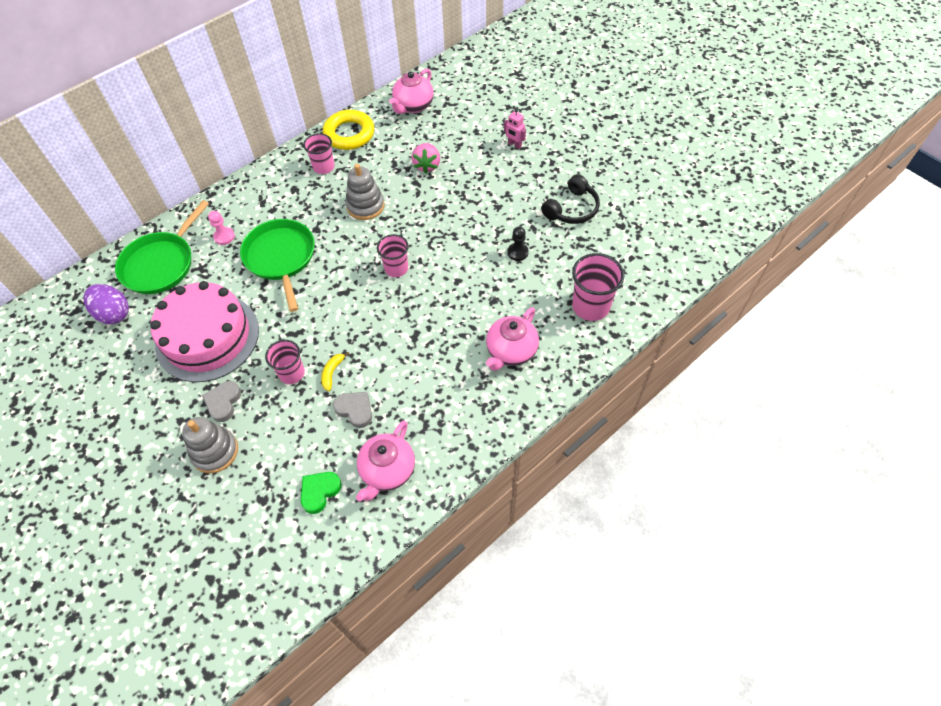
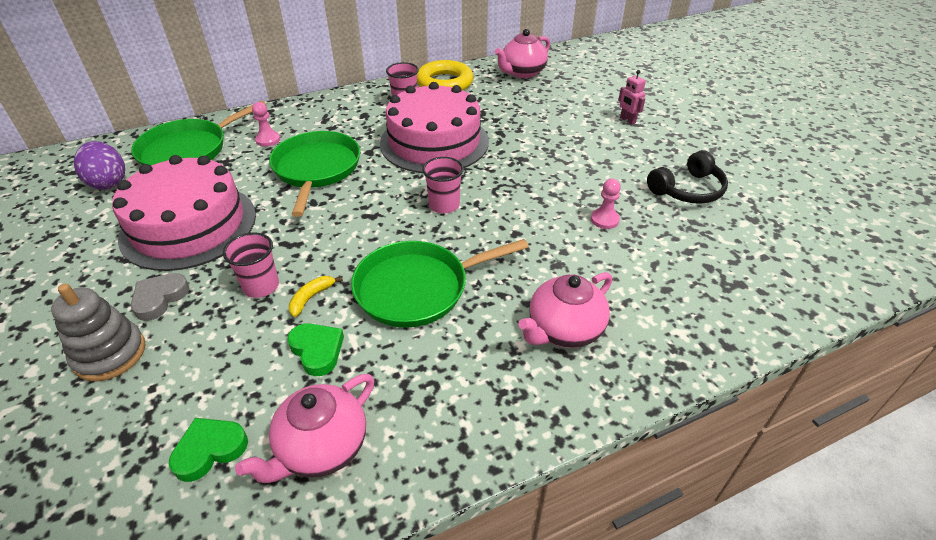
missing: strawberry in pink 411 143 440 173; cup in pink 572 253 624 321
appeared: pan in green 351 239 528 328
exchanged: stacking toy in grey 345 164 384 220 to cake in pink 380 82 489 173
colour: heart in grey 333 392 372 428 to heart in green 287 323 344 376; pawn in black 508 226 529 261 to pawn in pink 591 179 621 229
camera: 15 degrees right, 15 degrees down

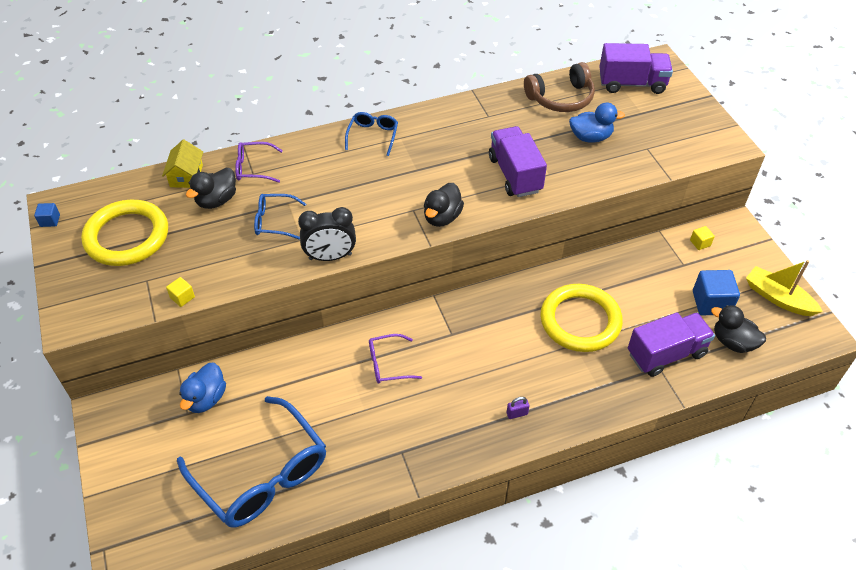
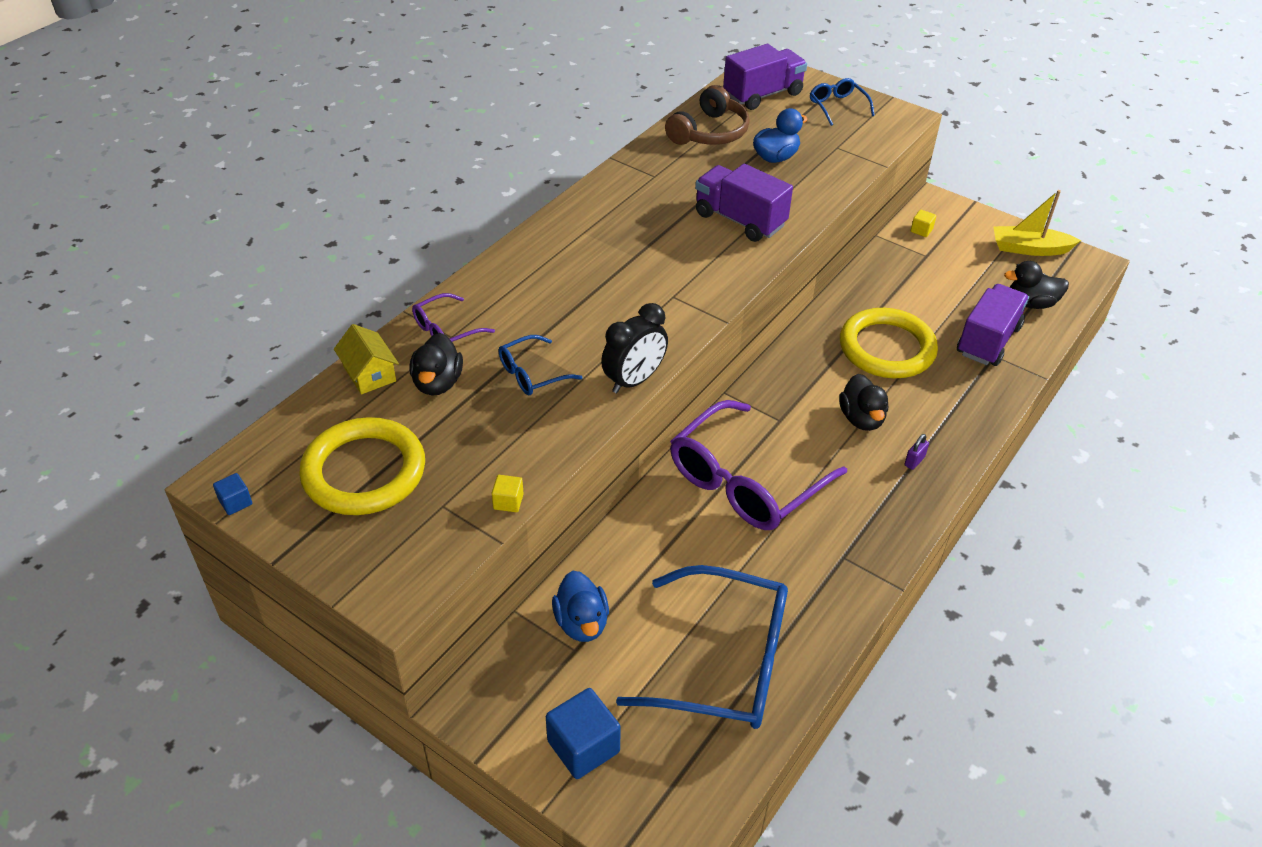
relocated: glasses in blue 345 112 398 156 to 810 78 875 126; duck in black 424 183 464 227 to 839 374 888 431; cube in blue 693 270 740 315 to 546 688 621 779
size: glasses in purple 369 334 422 384 = 670 400 847 530 x2.12
camera: 35 degrees left, 5 degrees down

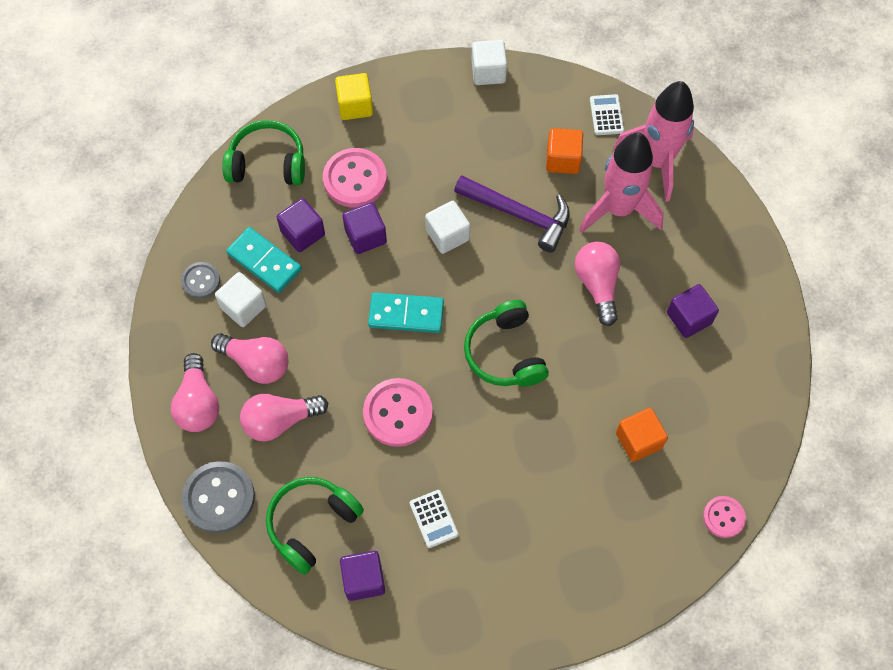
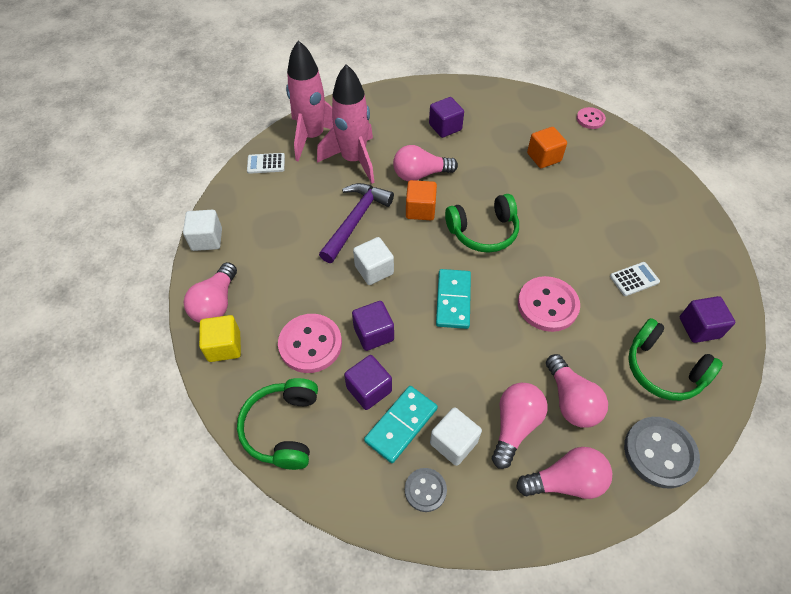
appeared: light bulb in pink 184 262 237 323
relocated: cube in orange 546 128 583 174 to 406 180 437 220
camera: 90 degrees left, 10 degrees down

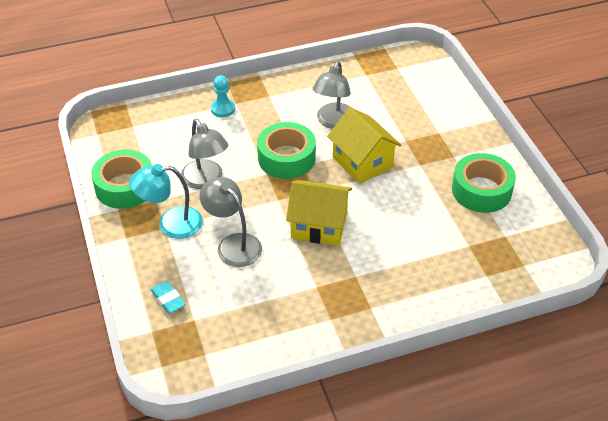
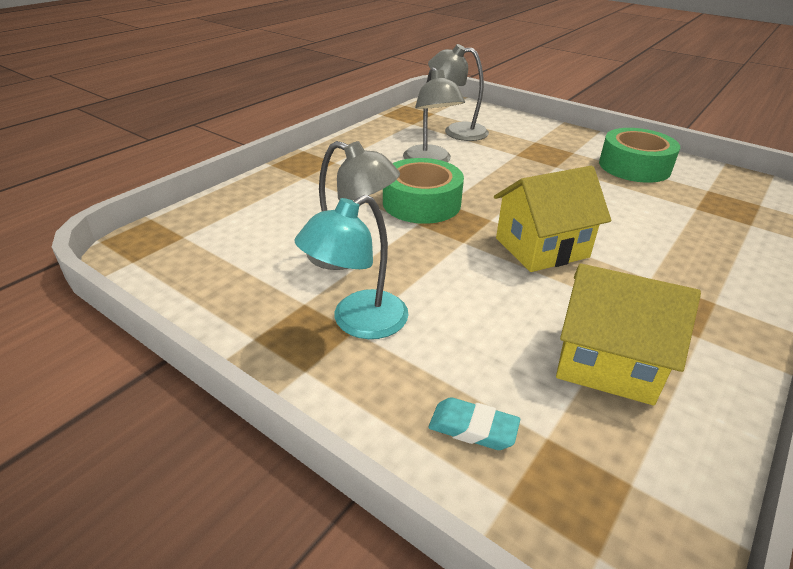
missing: tape in green 91 150 152 209; pawn in turquoise 211 75 235 117
relocated: lamp in grey 200 177 262 267 to 428 44 489 141; house in yellow 327 107 401 184 to 556 264 701 405
camera: 35 degrees left, 10 degrees down

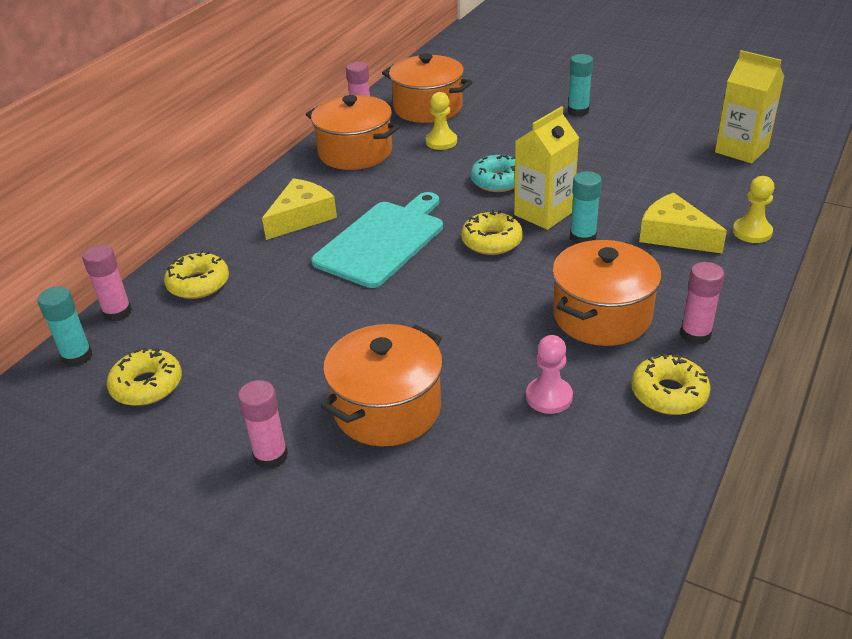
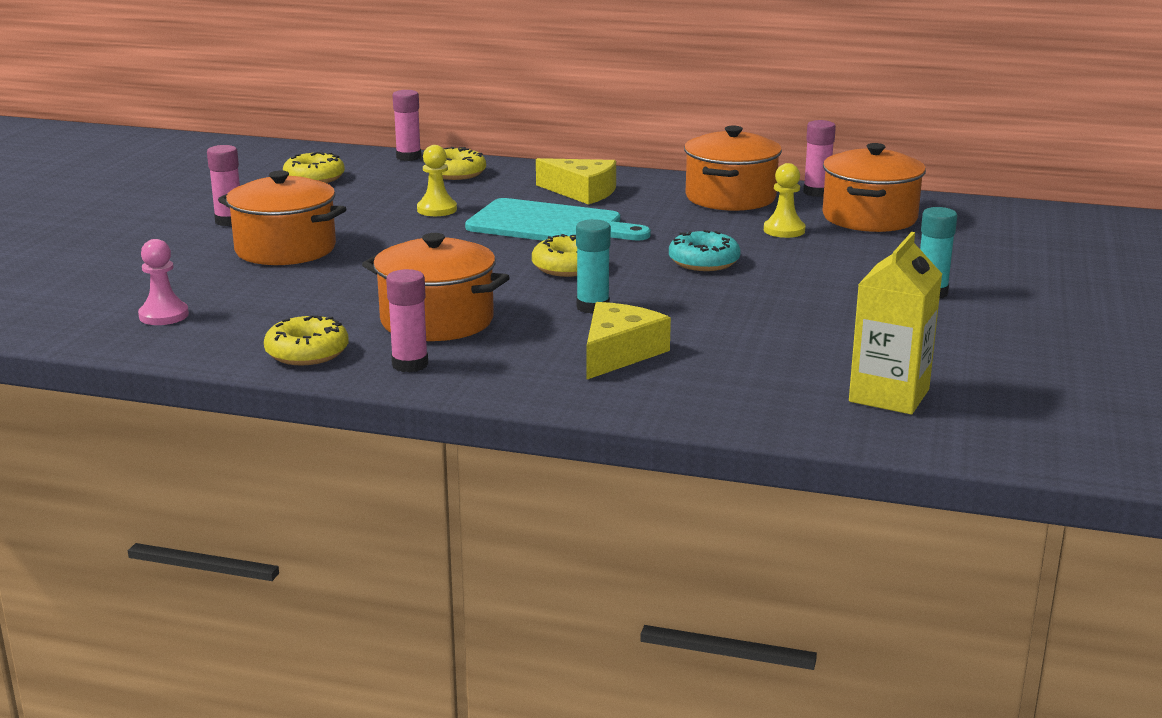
missing: glue stick in turquoise 37 286 92 367; carton in yellow 514 106 579 230
relocated: pawn in pink 526 335 573 414 to 138 239 189 325; pawn in yellow 733 176 774 243 to 417 145 457 216
camera: 75 degrees right, 15 degrees down

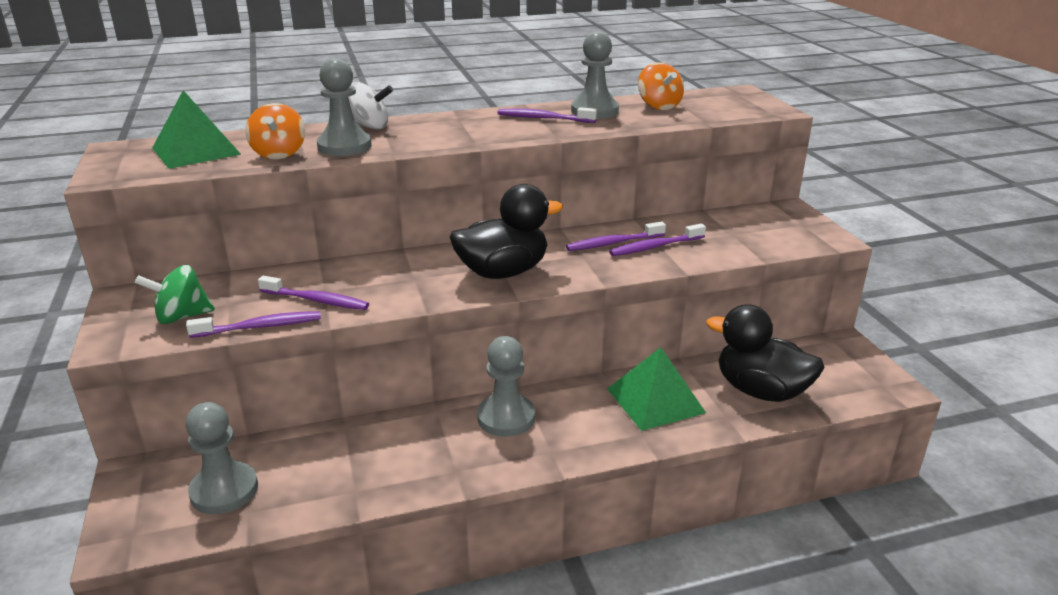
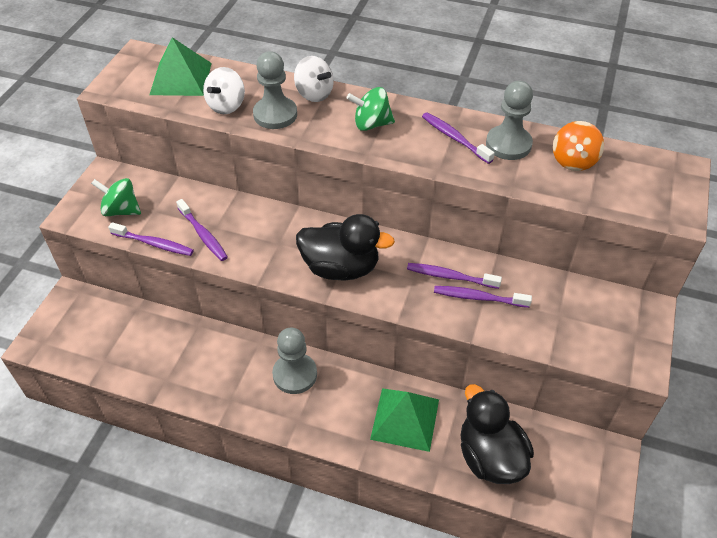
missing: pawn in grey 185 402 258 514
appeared: spinning top in green 347 87 395 131
colour: spinning top in orange 246 103 305 159 to spinning top in white 203 67 245 114
camera: 35 degrees right, 20 degrees up

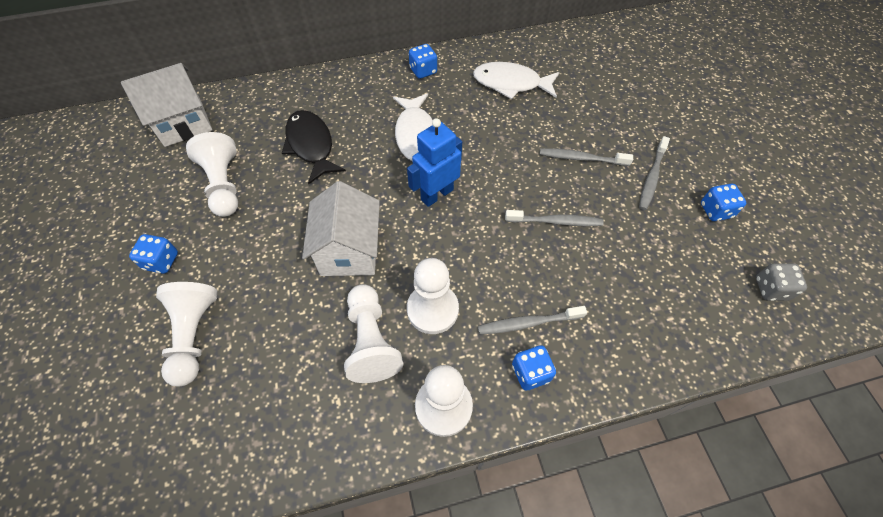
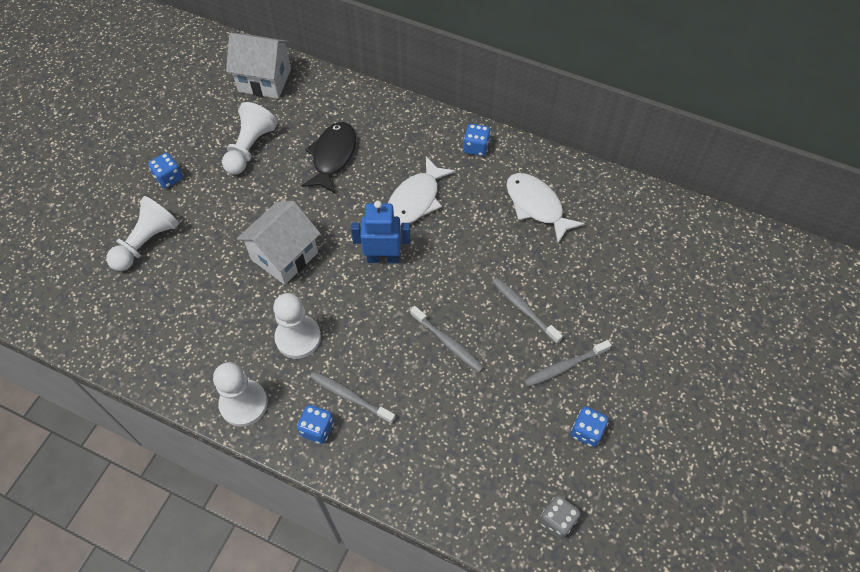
missing: pawn in white 344 284 403 383
camera: 40 degrees right, 0 degrees up

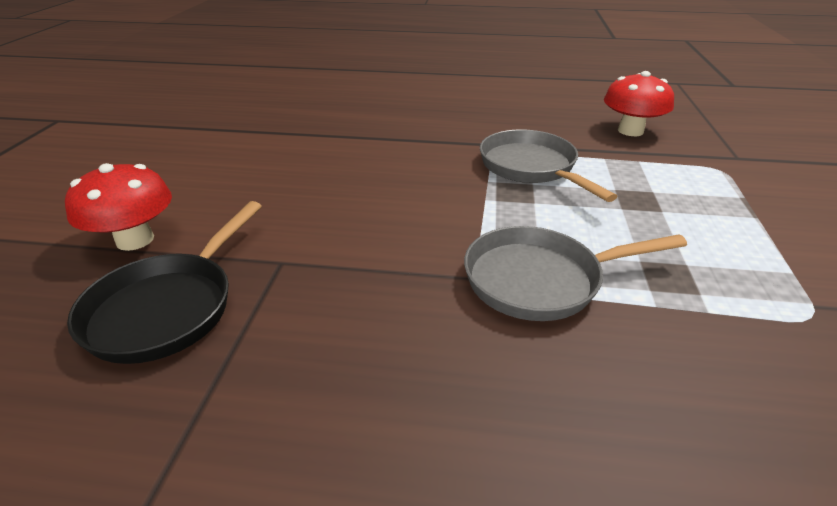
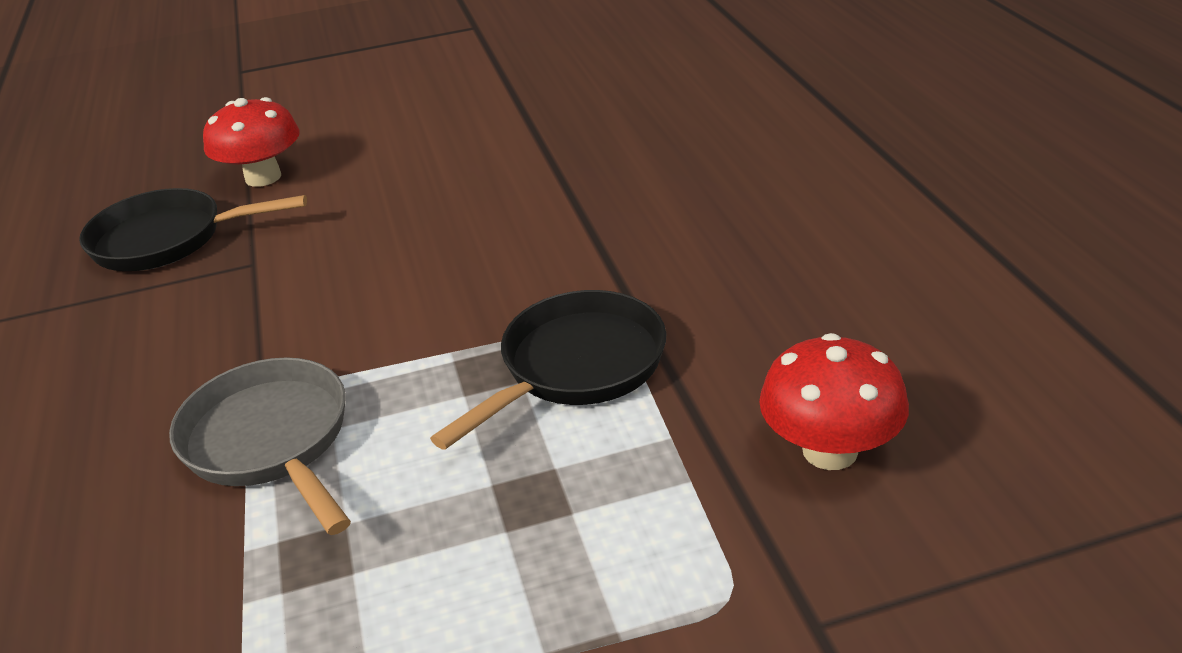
colour: pan in grey 480 129 618 202 to pan in black 430 290 667 450
camera: 70 degrees right, 0 degrees up

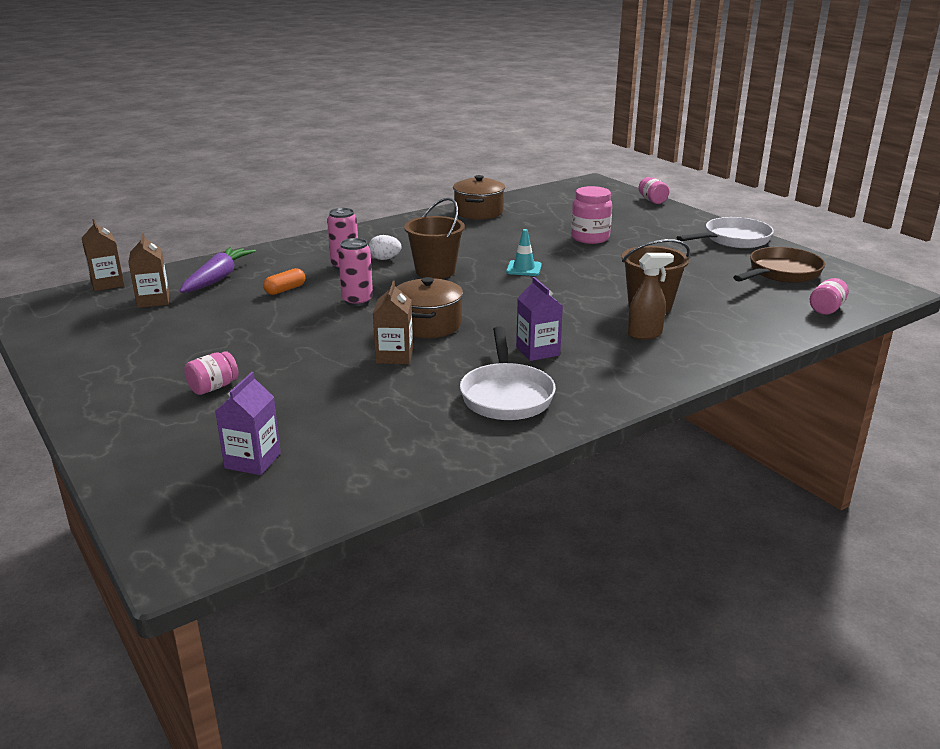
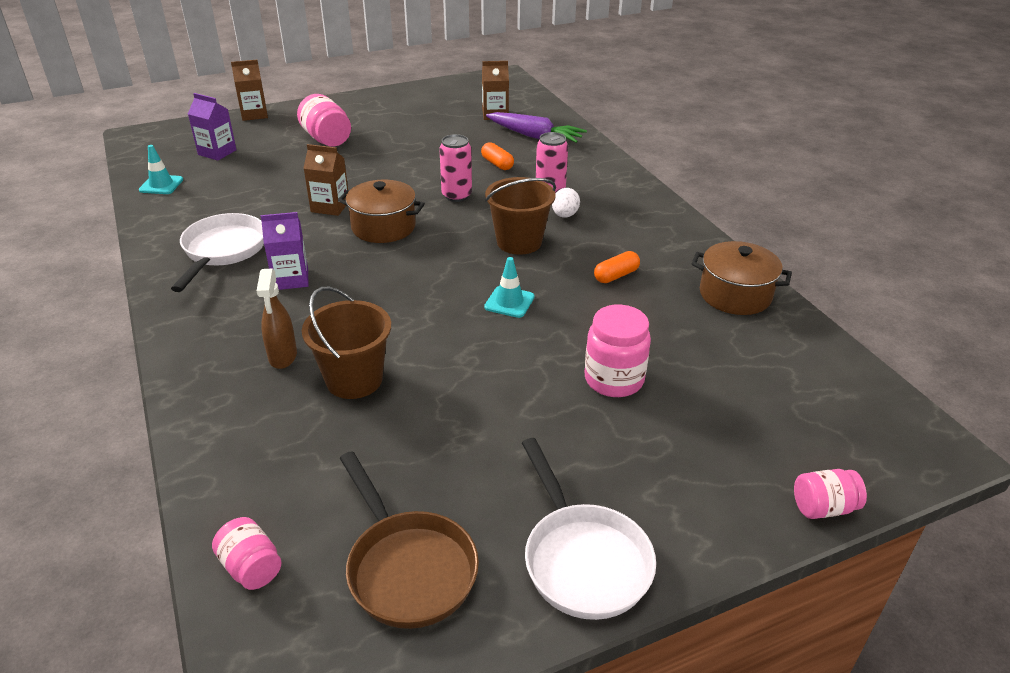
appeared: traffic cone in turquoise 139 145 183 194; capsule in orange 594 251 640 283
relocated: carton in brown 82 219 125 291 to 231 60 268 121
spun: pan in white 460 326 556 420 = 171 213 264 292 90 degrees clockwise
size: jar in pink 184 351 239 395 = 297 94 351 147 x1.60
camera: 100 degrees right, 10 degrees up

